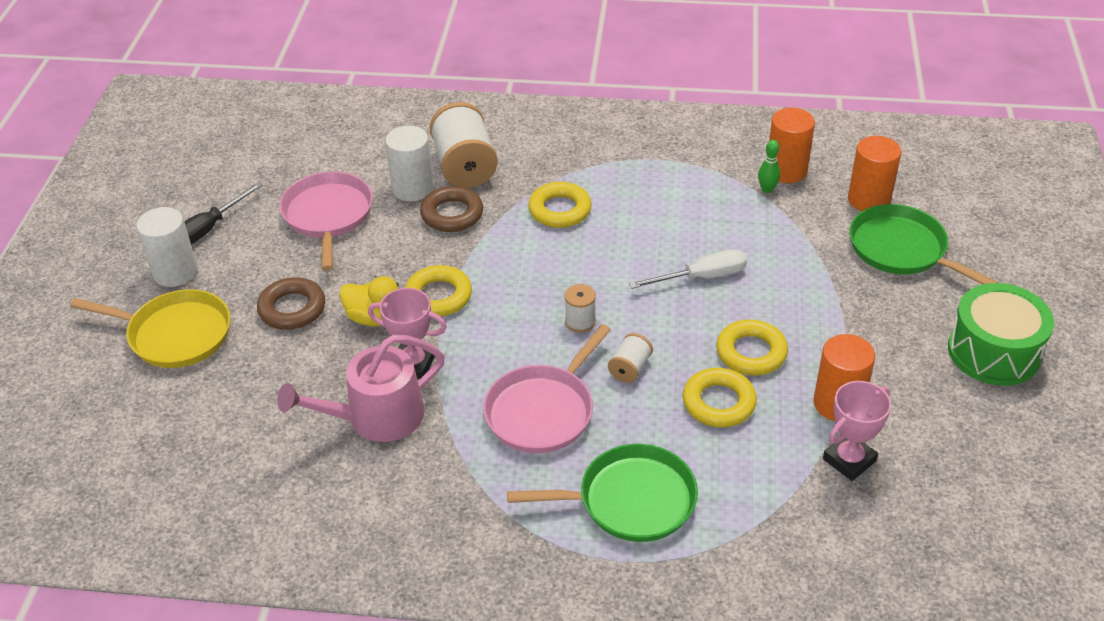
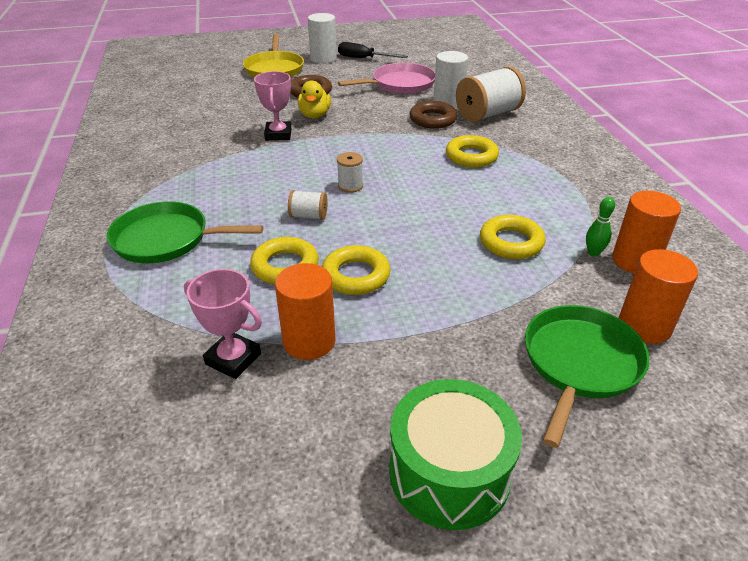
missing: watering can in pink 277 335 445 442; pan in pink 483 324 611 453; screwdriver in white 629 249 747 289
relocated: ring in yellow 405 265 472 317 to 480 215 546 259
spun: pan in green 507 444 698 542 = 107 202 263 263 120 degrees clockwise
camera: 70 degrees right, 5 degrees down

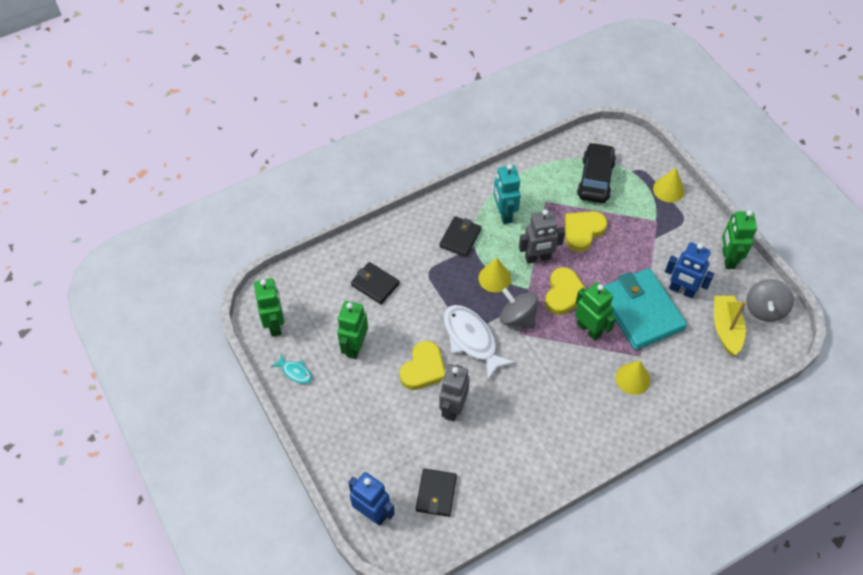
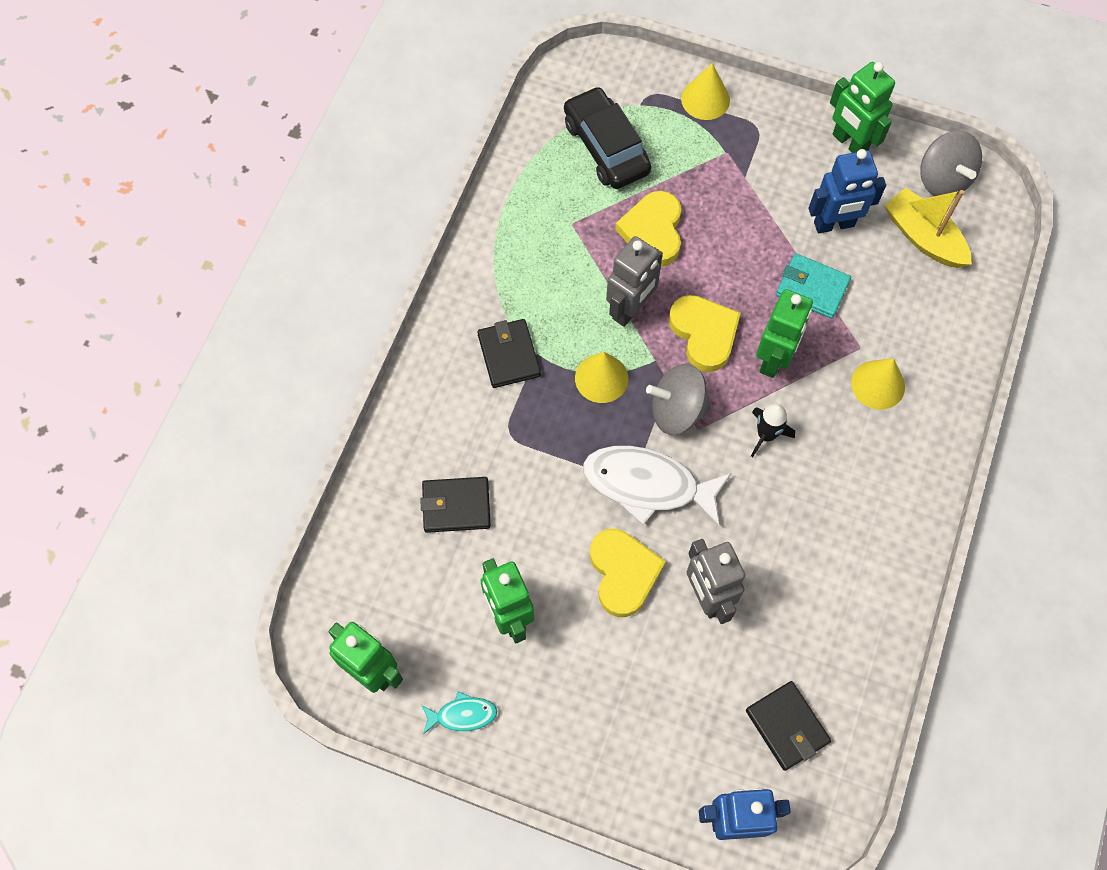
missing: robot in turquoise 494 164 521 224
appeared: rocket in black 751 404 795 457
spun: robot in green 575 282 616 341 = 756 289 813 378 105 degrees clockwise
size: wallet in turquoise 604 268 687 350 = 776 253 851 319 x0.54
camera: 40 degrees left, 10 degrees up

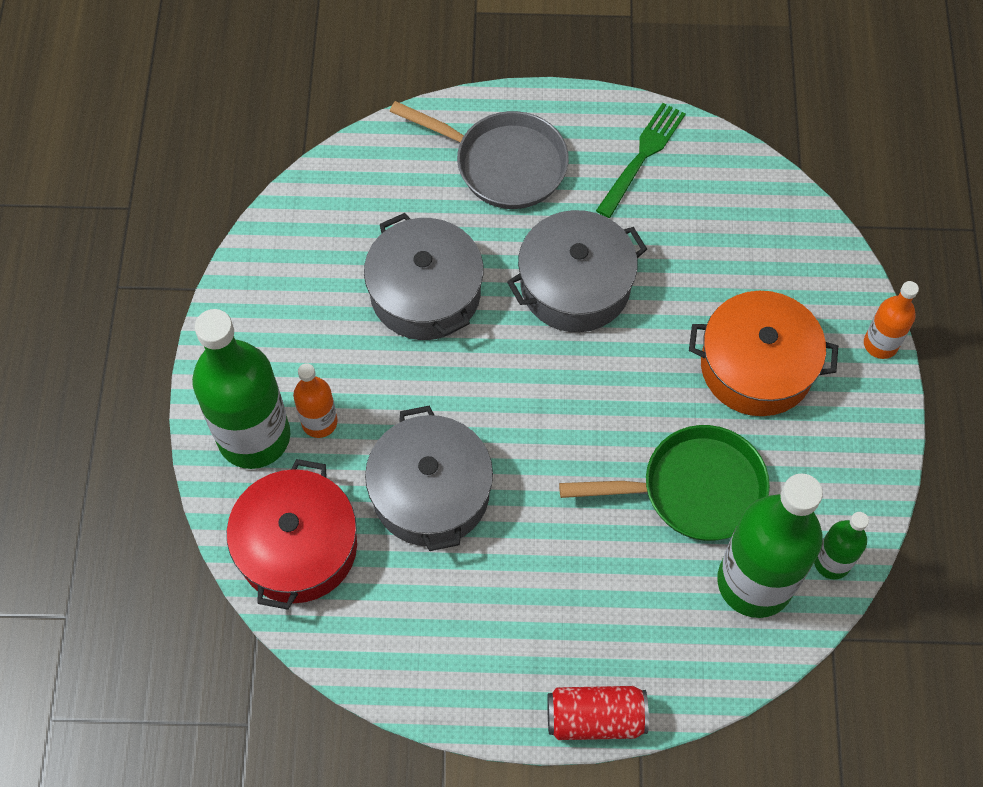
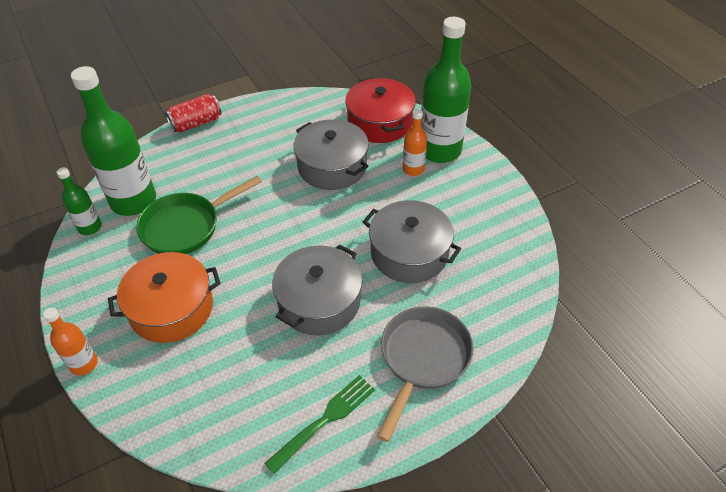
spun: pan in grey 390 101 569 209 = 377 306 474 442 120 degrees clockwise; fork in green 596 103 686 218 = 264 375 375 474 135 degrees counterclockwise
camera: 150 degrees right, 15 degrees down

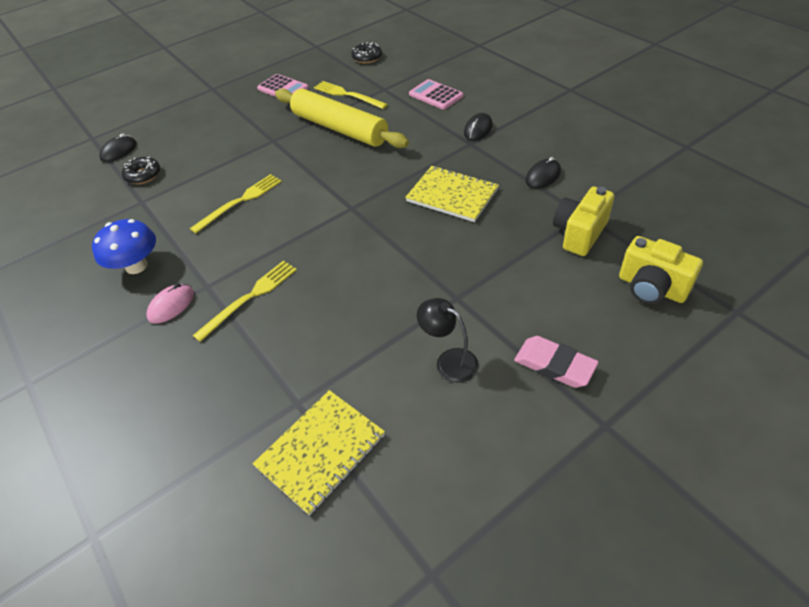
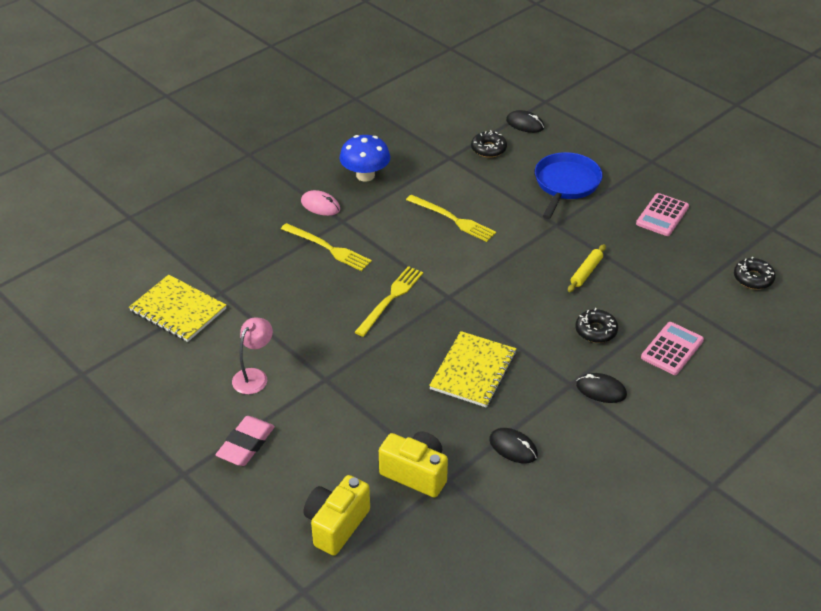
appeared: pan in blue 535 152 602 219; donut in black 575 308 618 343
relocated: fork in yellow 314 81 388 109 to 355 266 423 337
colour: lamp in black 417 298 479 383 to lamp in pink 232 318 273 394
size: rolling pin in yellow 275 88 409 148 = 568 244 606 292 x0.40
camera: 80 degrees right, 5 degrees down

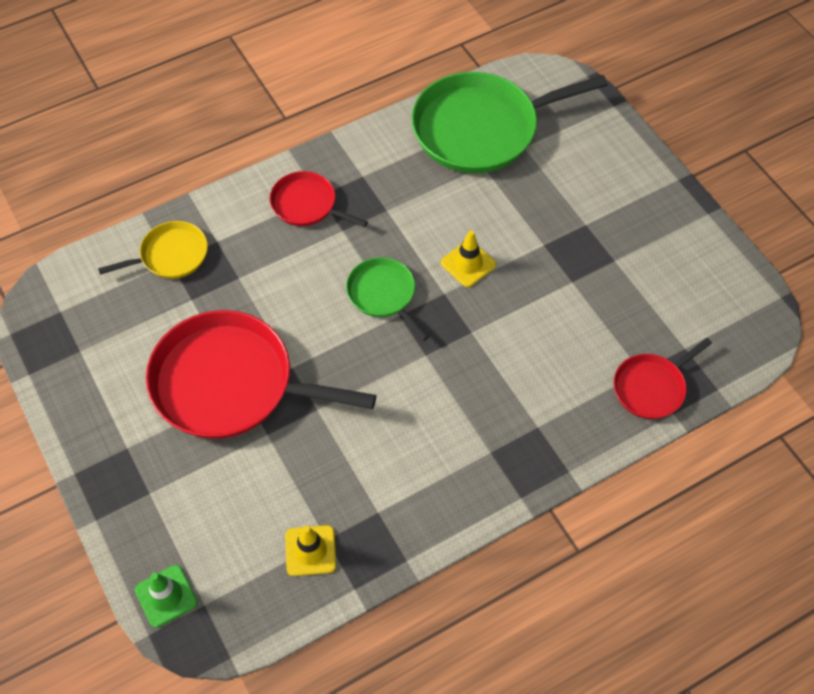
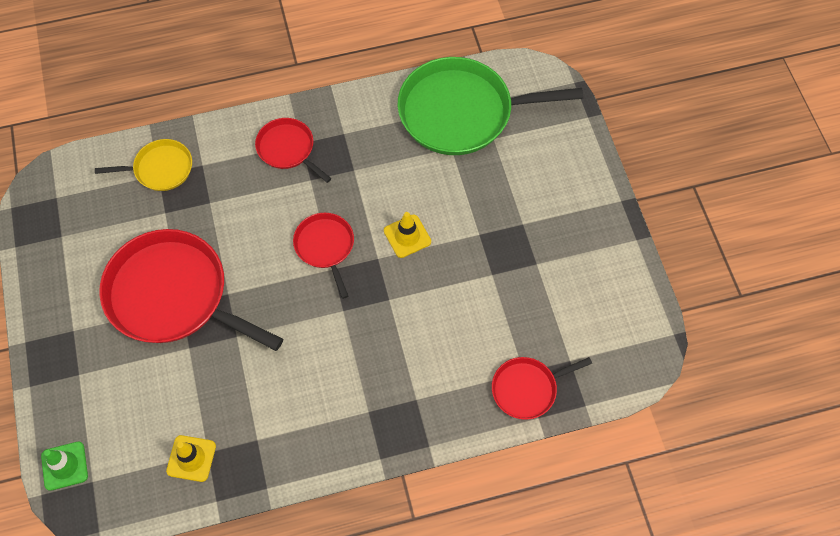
colour: pan in green 346 257 429 341 to pan in red 293 213 354 299
camera: 15 degrees right, 5 degrees up

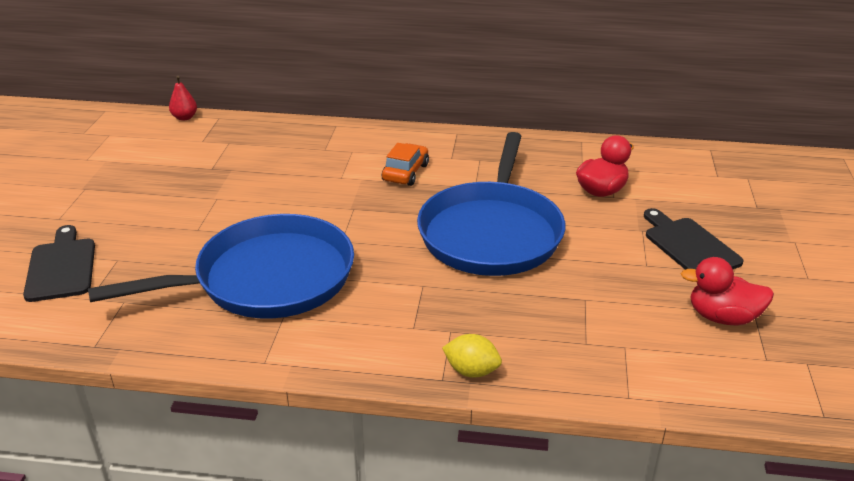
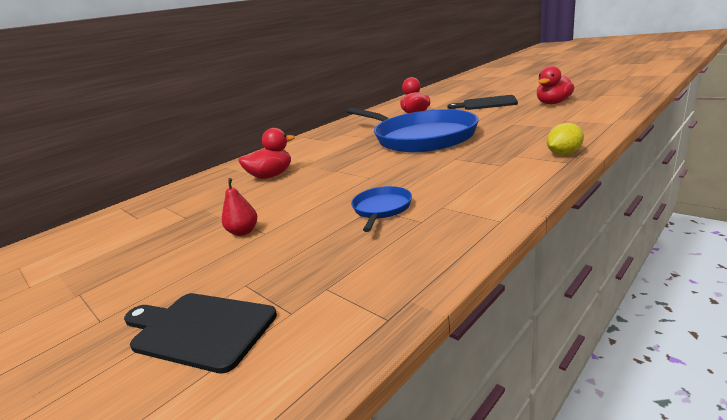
missing: car in orange 382 143 429 186
appeared: duck in red 238 128 295 179
relocated: pear in red 169 76 197 121 to 222 178 257 236
size: pan in blue 88 214 354 319 = 351 186 412 232 x0.41
camera: 50 degrees left, 10 degrees down

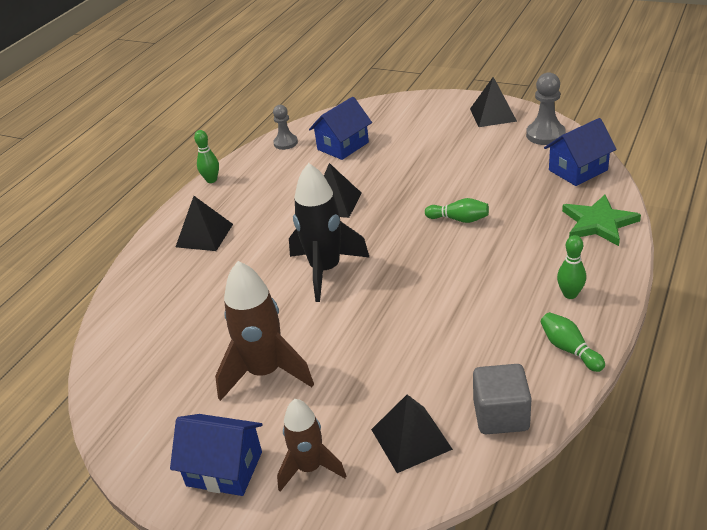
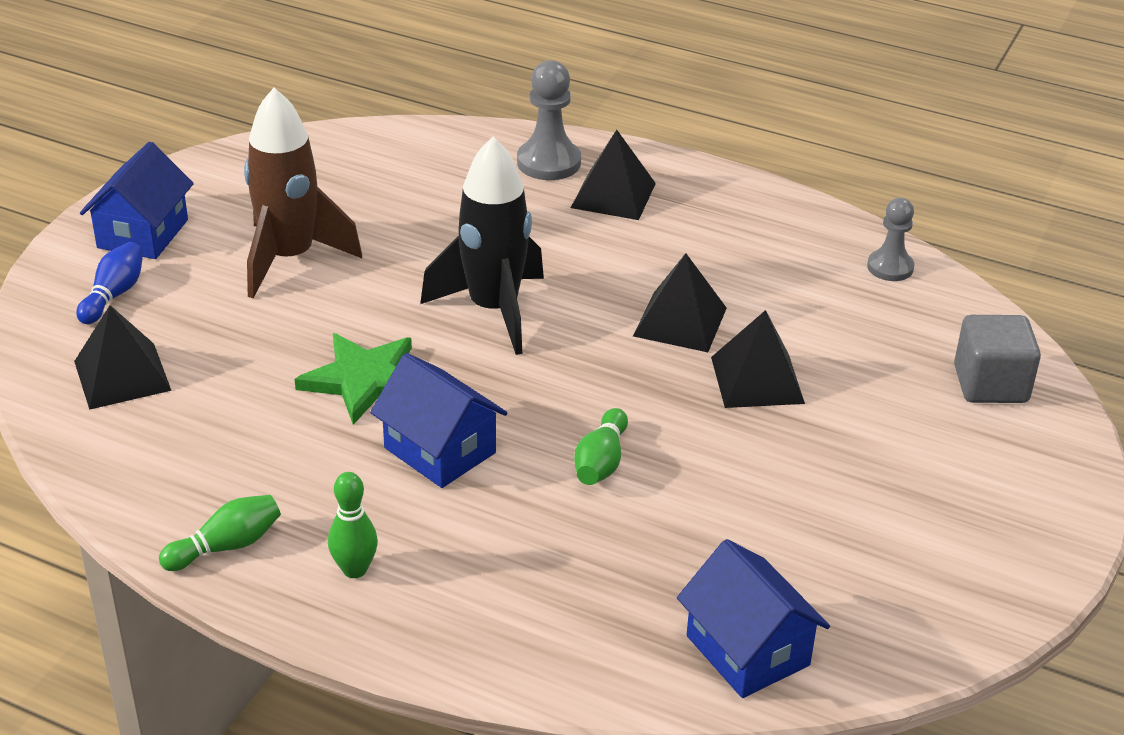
missing: bowling pin in green 194 130 219 183
relocated: house in blue 309 97 372 160 to 370 353 507 488; pyramid in black 470 77 517 127 to 711 310 805 408; cube in grey 473 364 532 434 to 954 315 1041 403; pawn in grey 526 72 565 145 to 517 60 581 180; star in green 562 195 641 246 to 295 333 412 425
exchanged: rocket in brown 277 399 346 492 to bowling pin in blue 76 242 143 324
camera: 85 degrees right, 0 degrees up

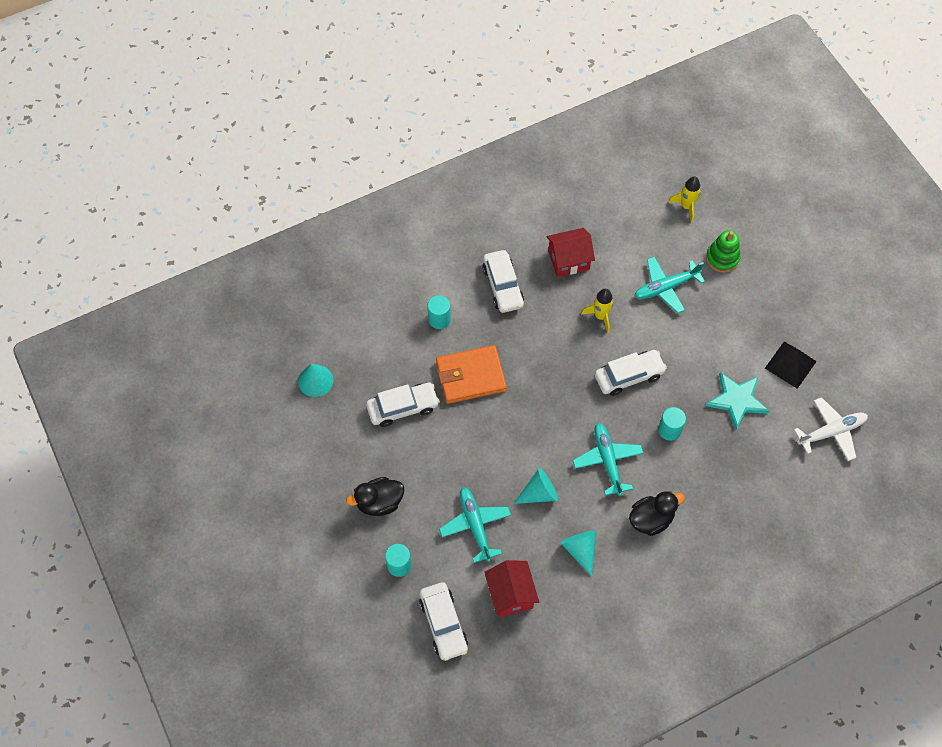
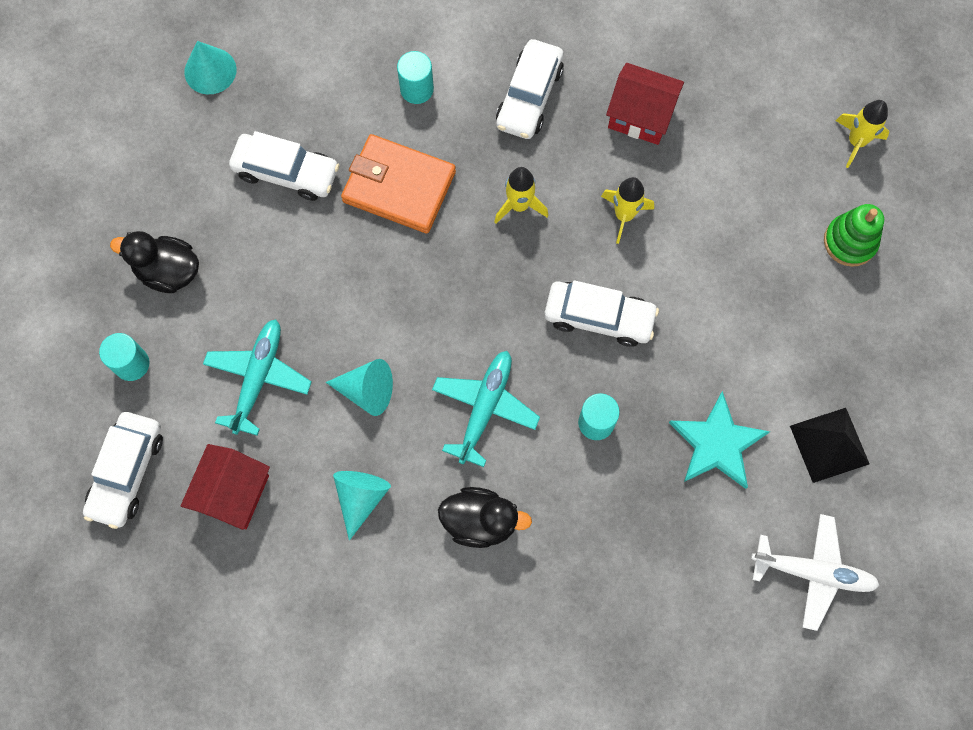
missing: plane in turquoise 634 257 705 313
appeared: rocket in yellow 494 167 548 224
camera: 35 degrees right, 10 degrees up

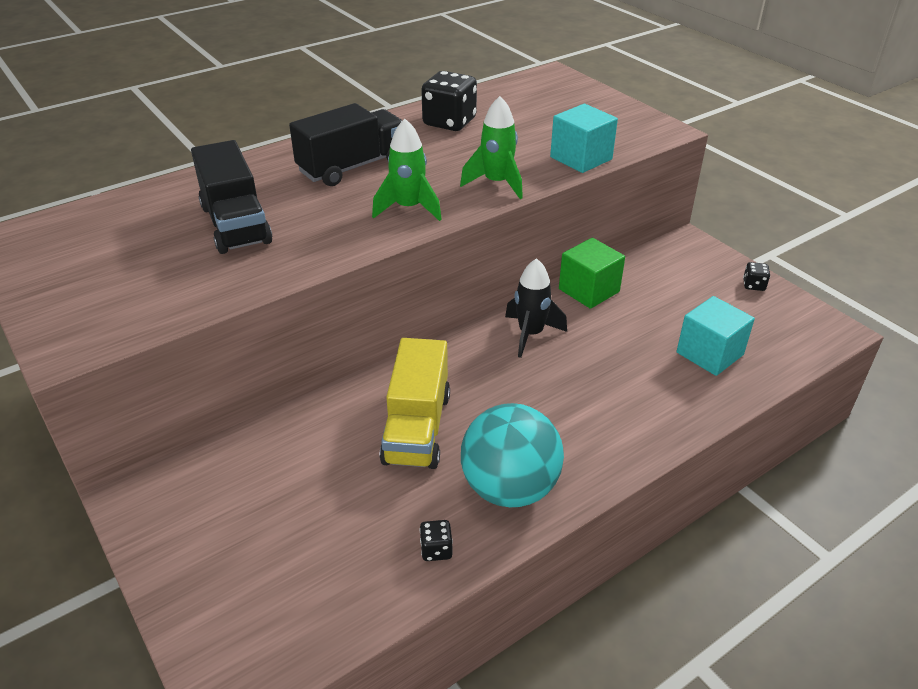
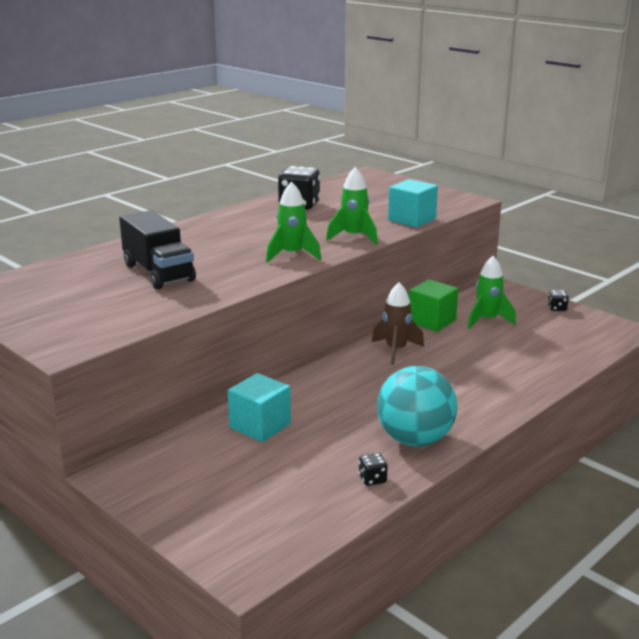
missing: truck in black 289 103 403 186; truck in yellow 380 338 450 469
appeared: rocket in green 468 256 516 329
relocated: cube in turquoise 677 296 755 376 to 228 373 291 442
colour: rocket in black 505 258 567 358 to rocket in brown 372 282 424 365
camera: 10 degrees left, 15 degrees down

